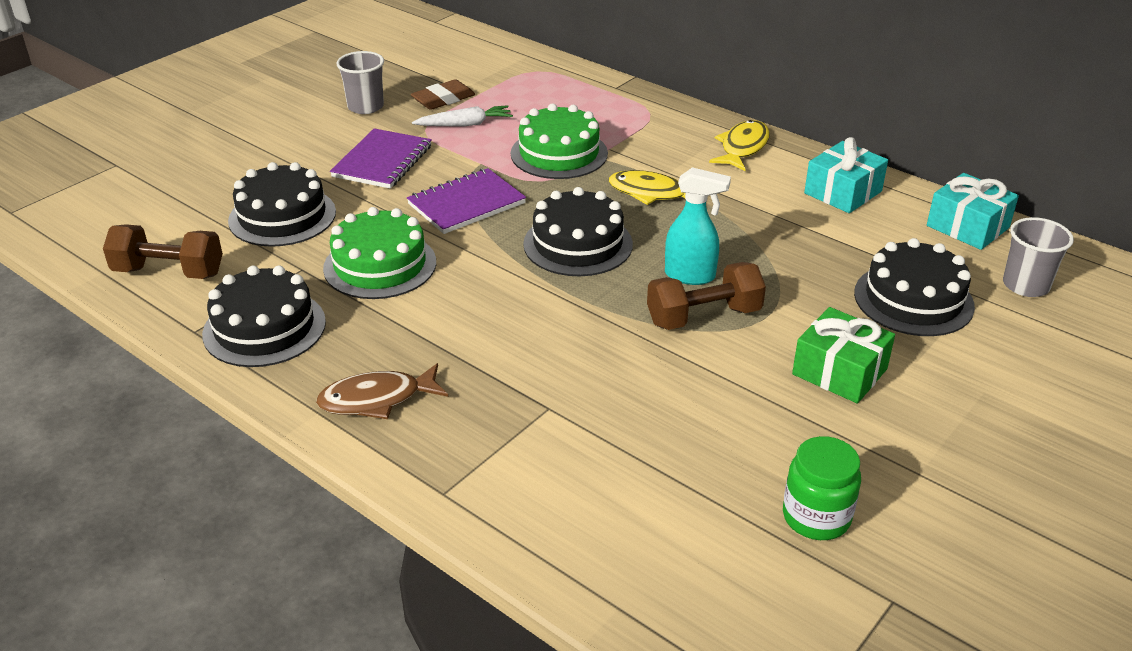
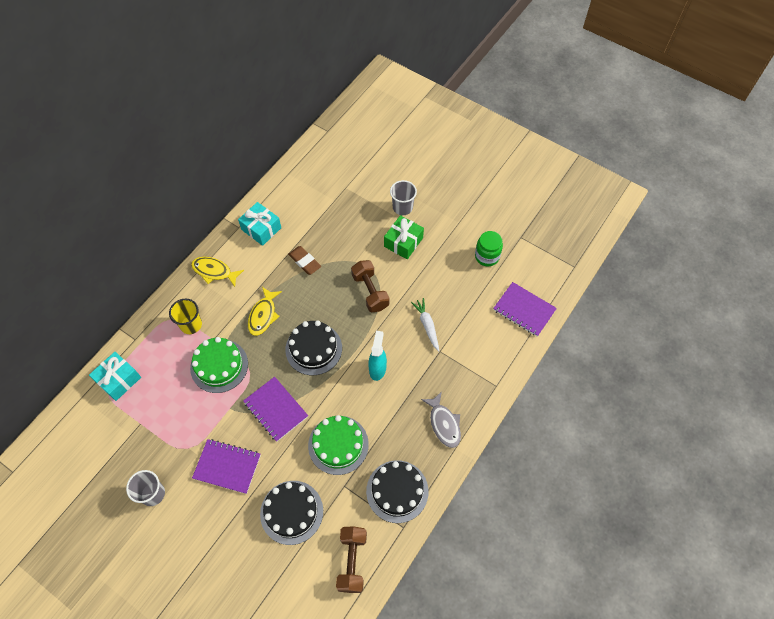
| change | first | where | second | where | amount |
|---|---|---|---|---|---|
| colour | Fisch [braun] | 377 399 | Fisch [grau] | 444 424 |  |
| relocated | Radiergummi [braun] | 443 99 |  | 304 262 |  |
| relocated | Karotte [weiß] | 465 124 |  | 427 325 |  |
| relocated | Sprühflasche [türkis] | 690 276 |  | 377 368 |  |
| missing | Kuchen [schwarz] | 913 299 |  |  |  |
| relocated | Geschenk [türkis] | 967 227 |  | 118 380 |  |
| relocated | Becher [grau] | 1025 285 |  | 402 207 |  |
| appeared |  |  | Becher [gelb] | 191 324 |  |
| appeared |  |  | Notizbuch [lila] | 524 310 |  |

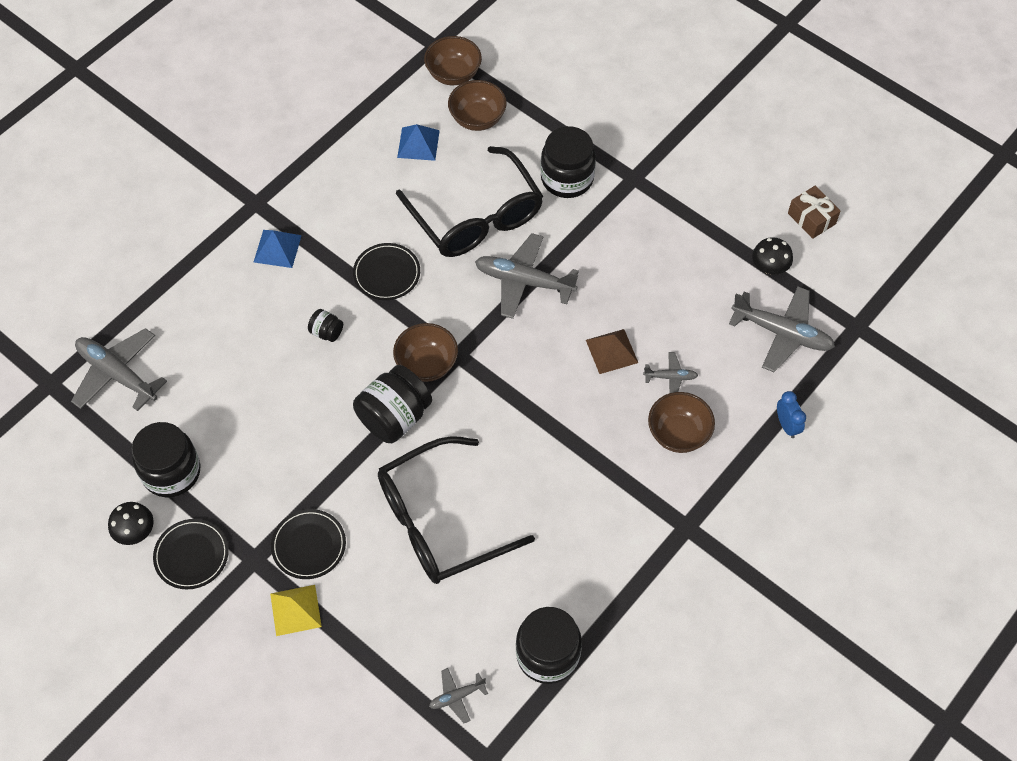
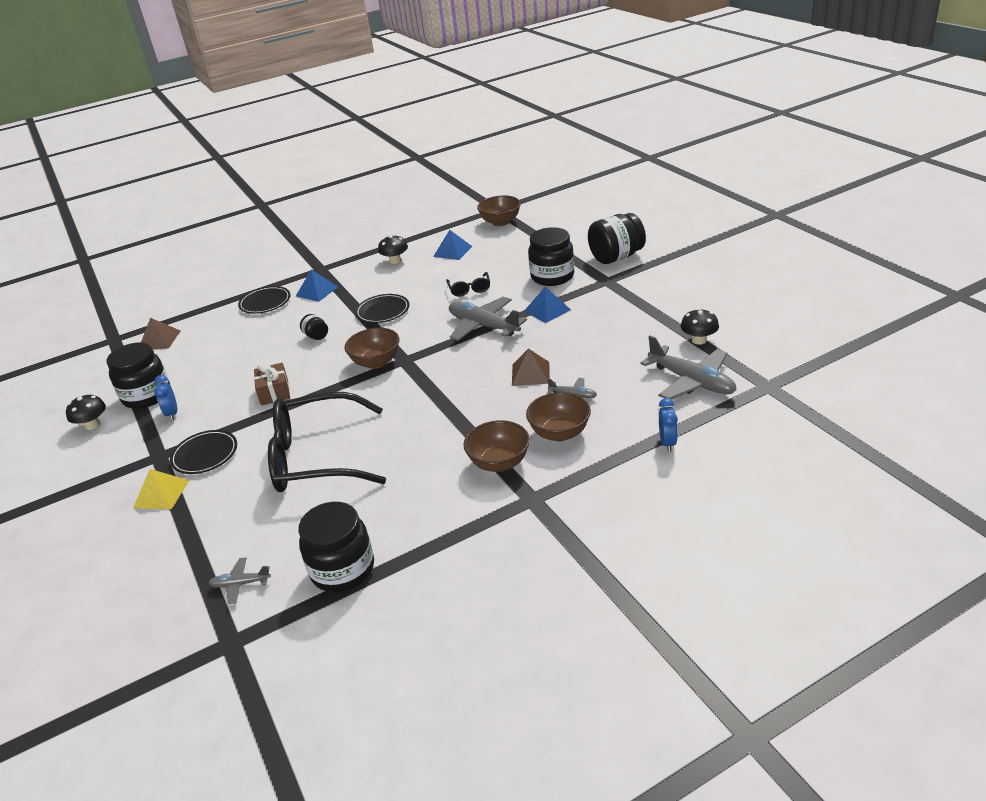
| change | first | where | second | where | amount |
|---|---|---|---|---|---|
| exchanged | Flugzeug [grau] | 117 374 | Pyramide [braun] | 159 340 |  |
| relocated | Teller [schwarz] | 191 555 |  | 265 302 |  |
| relocated | Einmachglas [schwarz] | 394 417 |  | 616 257 |  |
| size | Brille [schwarz] | 475 216 |  | 469 289 | x0.42 |
| relocated | Schüssel [braun] | 477 119 |  | 499 463 |  |
| relocated | Geschenk [braun] | 811 218 |  | 274 392 |  |
| appeared |  |  | Wecker [blau] | 172 413 |  |
| appeared |  |  | Pilz [schwarz] | 395 261 |  |
| appeared |  |  | Pyramide [blau] | 547 310 |  |

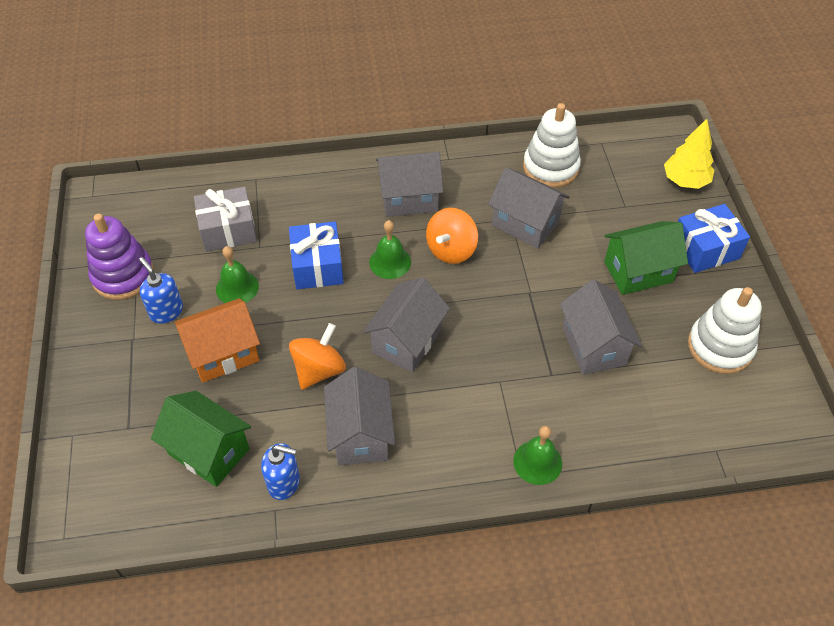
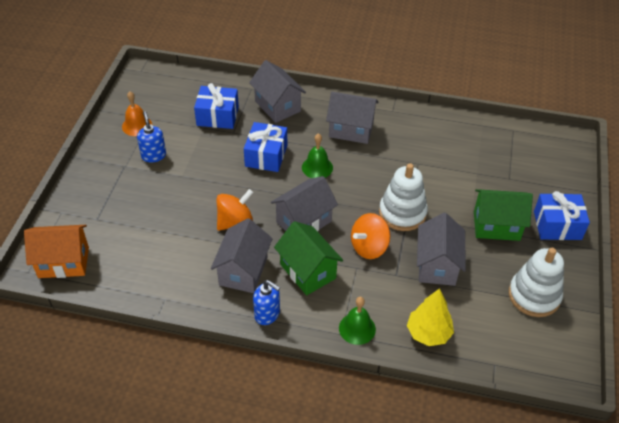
| change | first | where | second | where | amount |
|---|---|---|---|---|---|
| exchanged | Stapelspielzeug [lila] | 123 276 | Glocke [orange] | 137 125 |  |
| relocated | Haus [grün] | 209 451 |  | 308 271 |  |
| relocated | Haus [orange] | 223 354 |  | 63 262 |  |
| colour | Geschenk [grau] | 228 230 | Geschenk [blau] | 217 116 |  |
| missing | Glocke [grün] | 237 287 |  |  |  |
| relocated | Seifenspender [blau] | 284 483 |  | 267 314 |  |
| relocated | Kreisel [orange] | 451 250 |  | 369 247 |  |
| relocated | Haus [grau] | 525 224 |  | 277 106 |  |
| relocated | Stapelspielzeug [weiß] | 550 167 |  | 402 213 |  |
| relocated | Baum [gelb] | 685 181 |  | 428 333 |  |

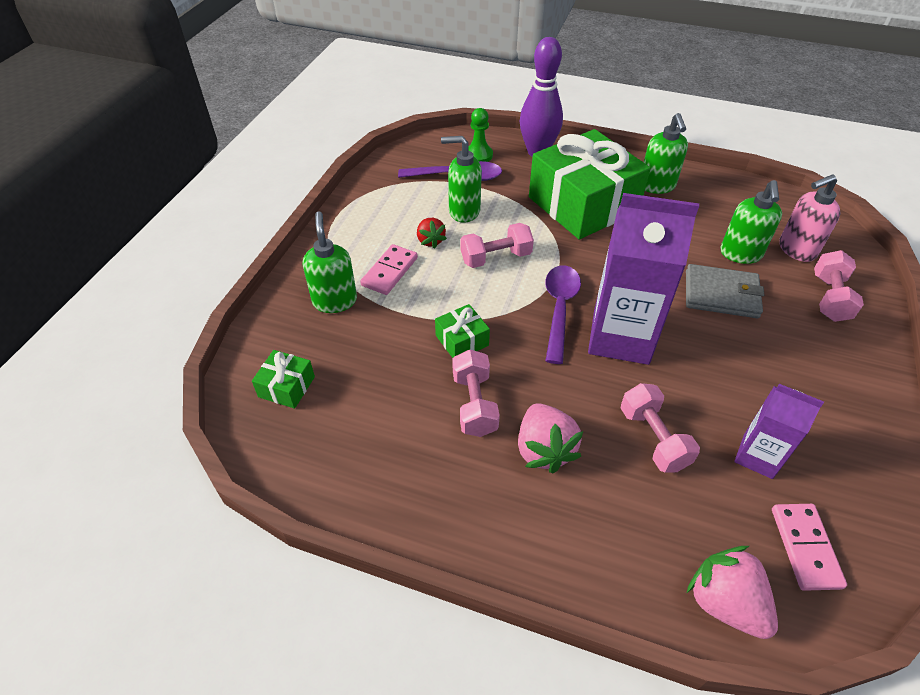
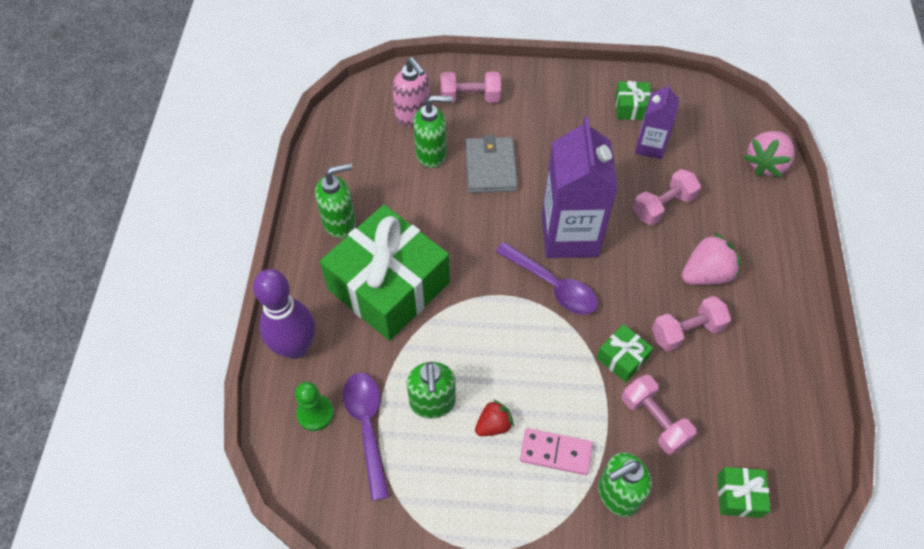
| change | first | where | second | where | amount |
|---|---|---|---|---|---|
| relocated | Hantel [rosa] | 496 258 |  | 654 420 |  |
| spun | Löffel [lila] | 559 309 |  | 552 285 | 135 degrees counterclockwise |
| missing | Dominostein [rosa] | 805 547 |  |  |  |
| appeared |  |  | Geschenk [grün] | 631 107 |  |

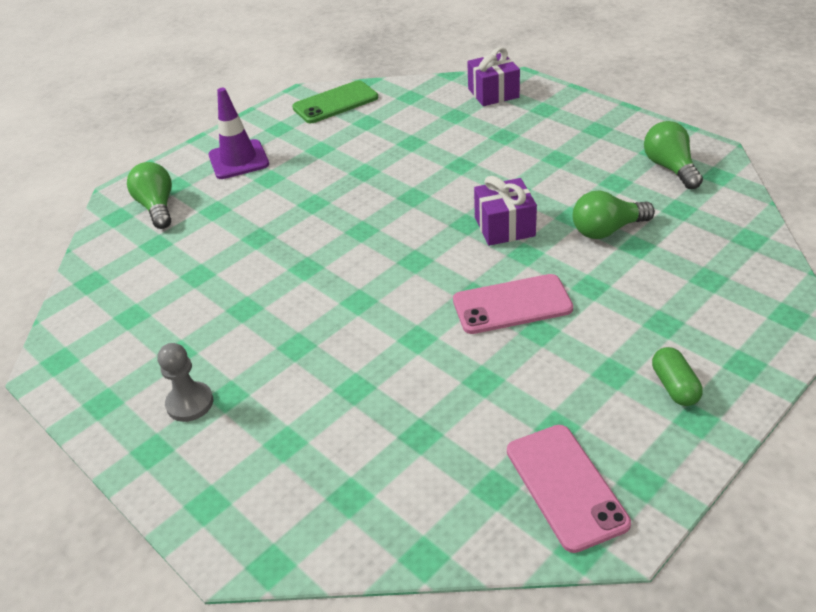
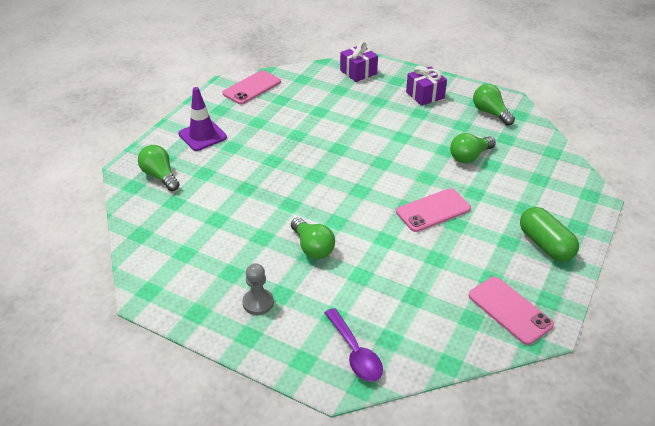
| change | first | where | second | where | amount |
|---|---|---|---|---|---|
| colour | Handy [grün] | 335 103 | Handy [rosa] | 252 88 |  |
| relocated | Geschenk [lila] | 504 227 |  | 425 95 |  |
| size | Kapsel [grün] | 674 386 |  | 545 244 | x1.68 |
| appeared |  |  | Glühbirne [grün] | 312 247 |  |
| appeared |  |  | Löffel [lila] | 355 352 |  |

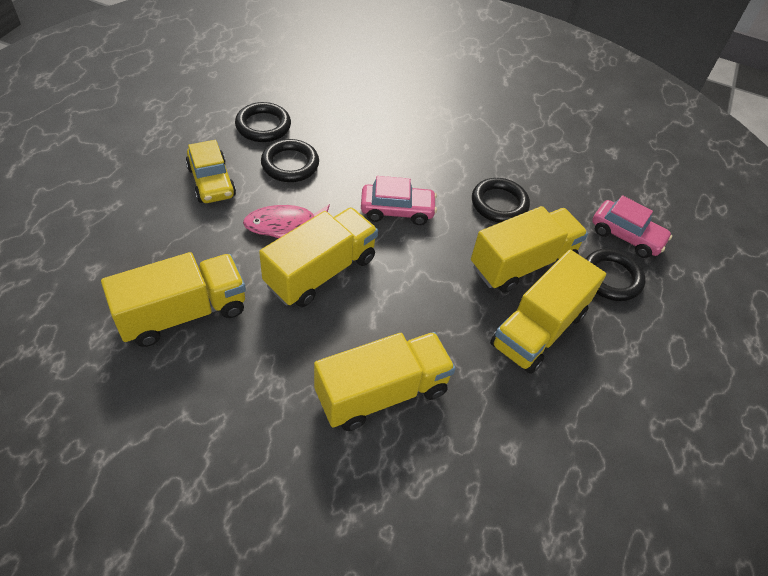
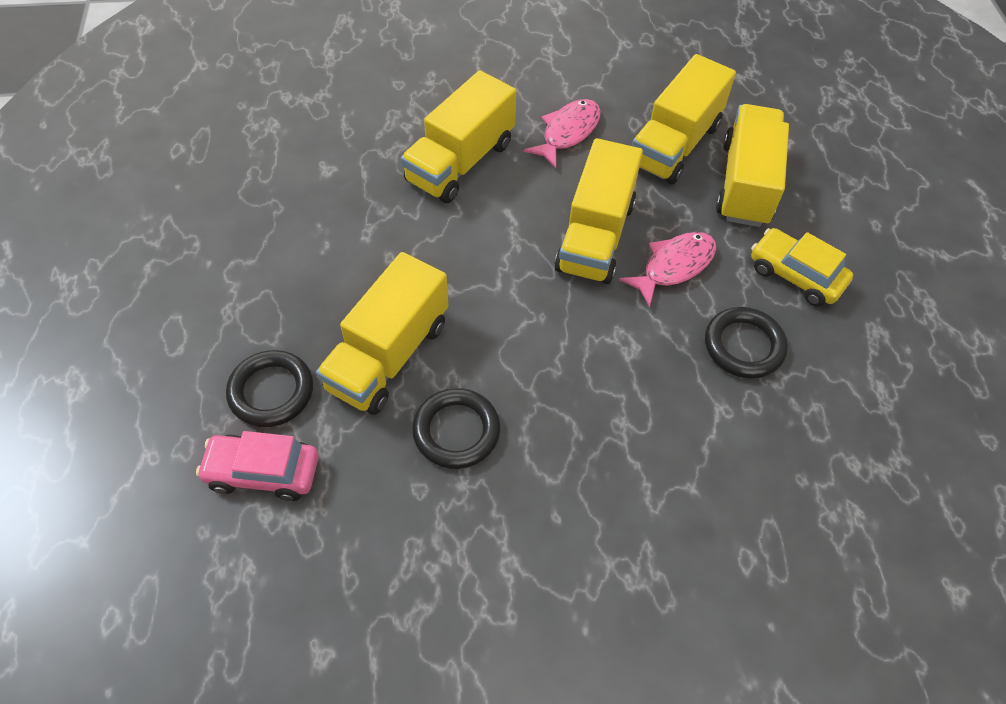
| change | first | where | second | where | amount |
|---|---|---|---|---|---|
| missing | Ring [schwarz] | 263 126 |  |  |  |
| missing | Auto [rosa] | 397 210 |  |  |  |
| relocated | Lastwagen [gelb] | 538 329 |  | 745 184 |  |
| appeared |  |  | Fisch [rosa] | 568 132 |  |

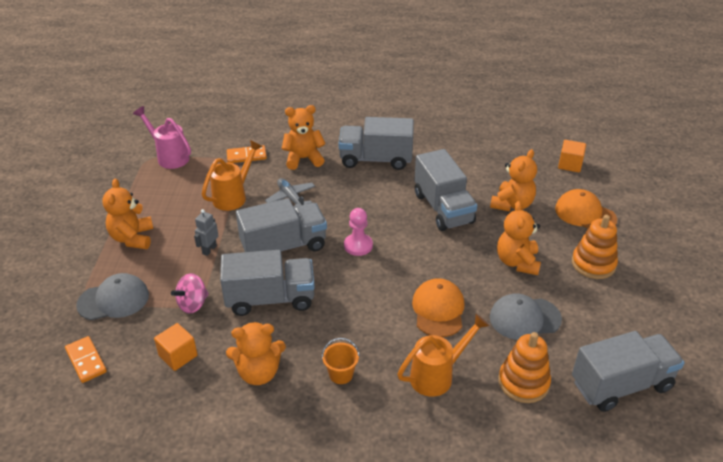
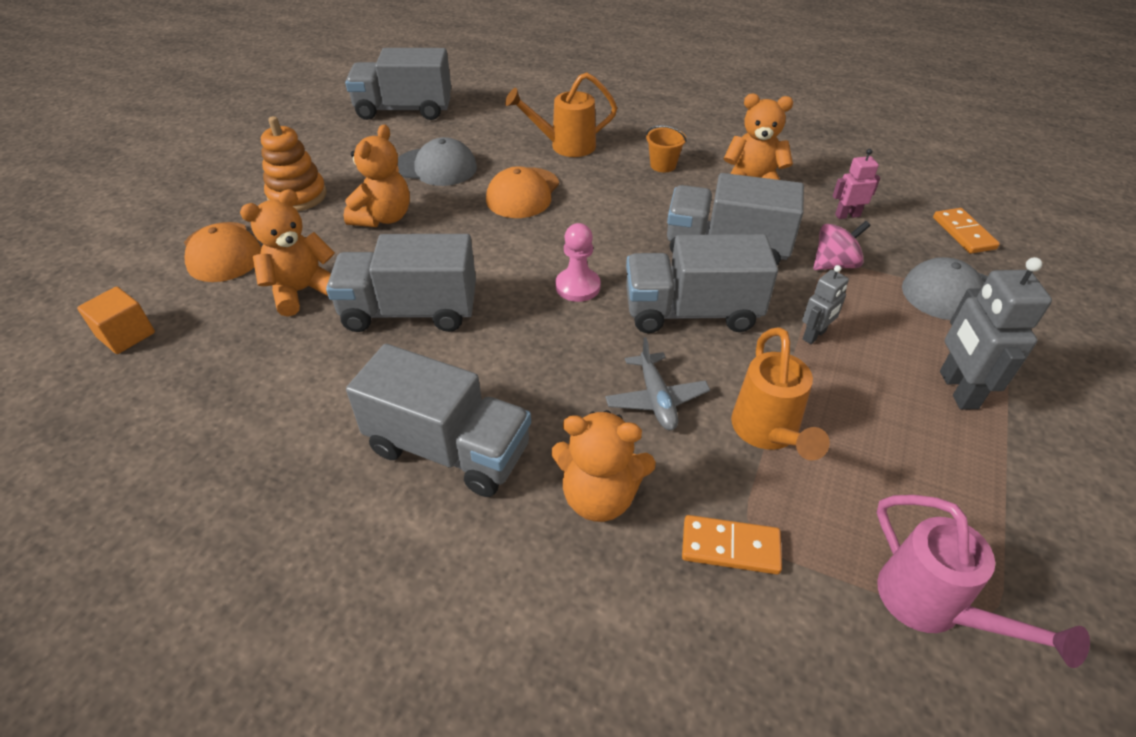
| change | first | where | second | where | amount |
|---|---|---|---|---|---|
| exchanged | Teddybär [orange] | 132 238 | Roboter [grau] | 957 390 |  |
| exchanged | Kubus [orange] | 178 356 | Roboter [rosa] | 847 215 |  |
| spun | Gießkanne [orange] | 234 196 |  | 768 433 | 60 degrees counterclockwise |
| spun | Lastwagen [grau] | 443 208 |  | 410 311 | 90 degrees counterclockwise |
| missing | Stapelspielzeug [orange] | 523 382 |  |  |  |

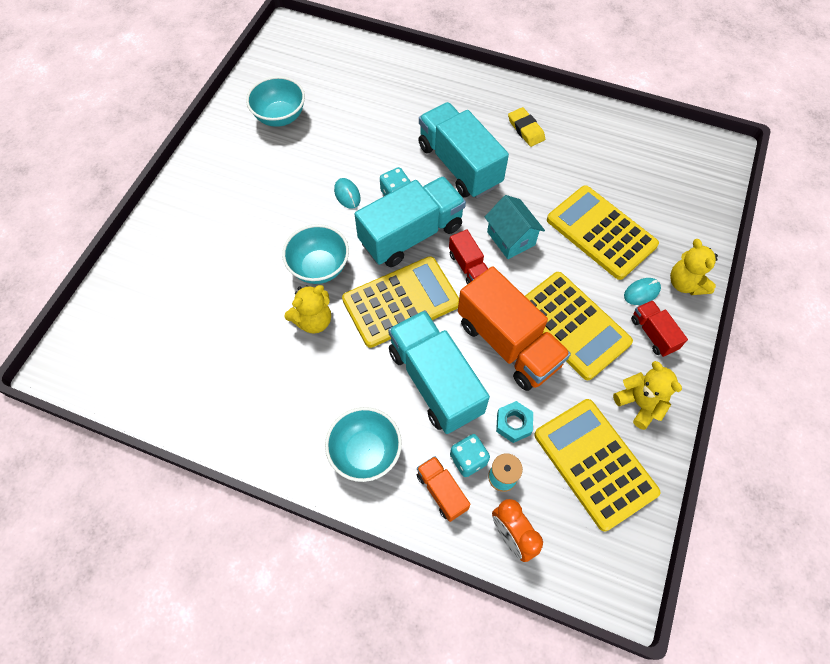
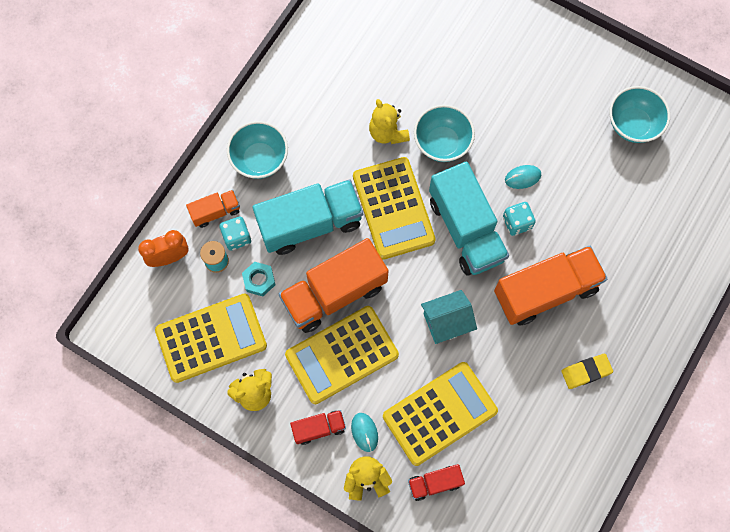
| change | first | where | second | where | amount |
|---|---|---|---|---|---|
| colour | Lastwagen [türkis] | 459 165 | Lastwagen [orange] | 545 291 |  |
| relocated | Lastwagen [rot] | 468 266 |  | 435 483 |  |

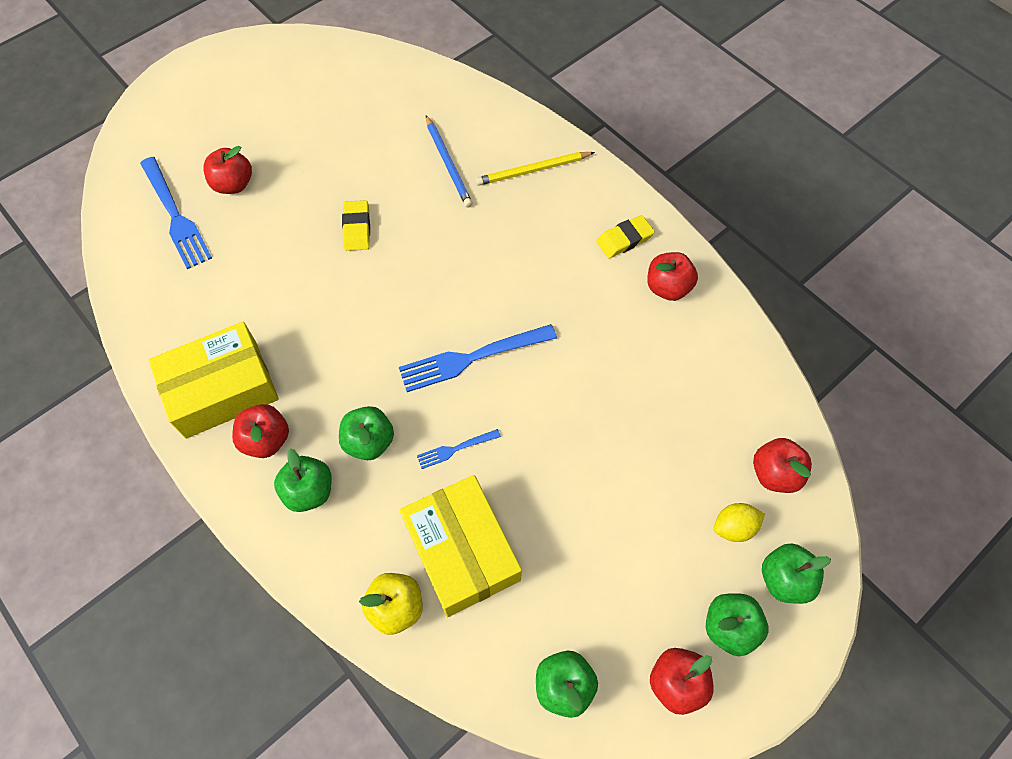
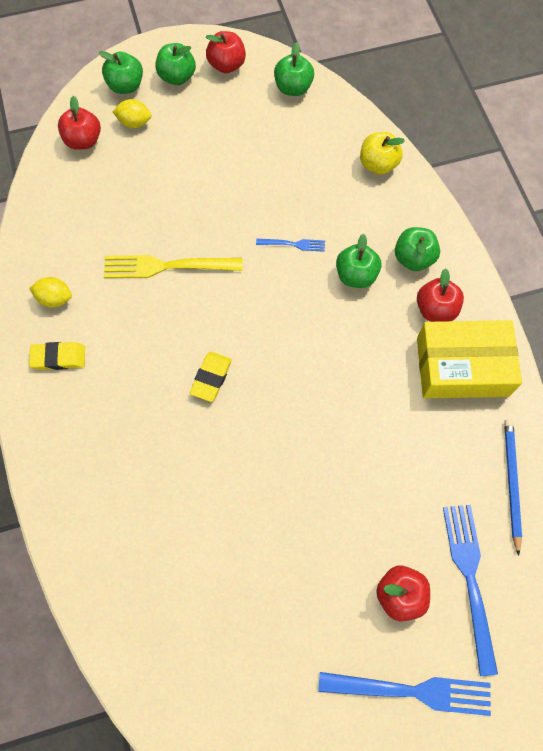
| change | first | where | second | where | amount |
|---|---|---|---|---|---|
| relocated | Radiergummi [gelb] | 357 228 |  | 211 378 |  |
| relocated | Gabel [blau] | 472 358 |  | 411 691 |  |
| missing | Schachtel [gelb] | 462 551 |  |  |  |
| relocated | Bleistift [blau] | 448 163 |  | 511 483 |  |
| missing | Bleistift [gelb] | 533 170 |  |  |  |
| exchanged | Apfel [rot] | 667 287 | Zitrone [gelb] | 55 299 |  |
| appeared |  |  | Gabel [gelb] | 167 266 |  |

